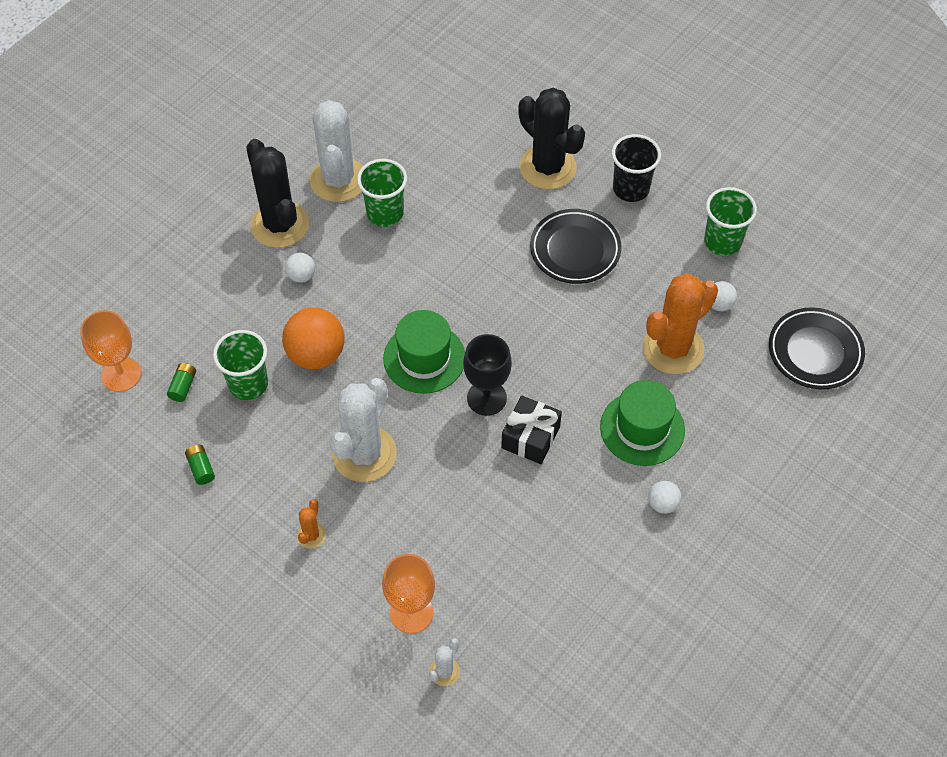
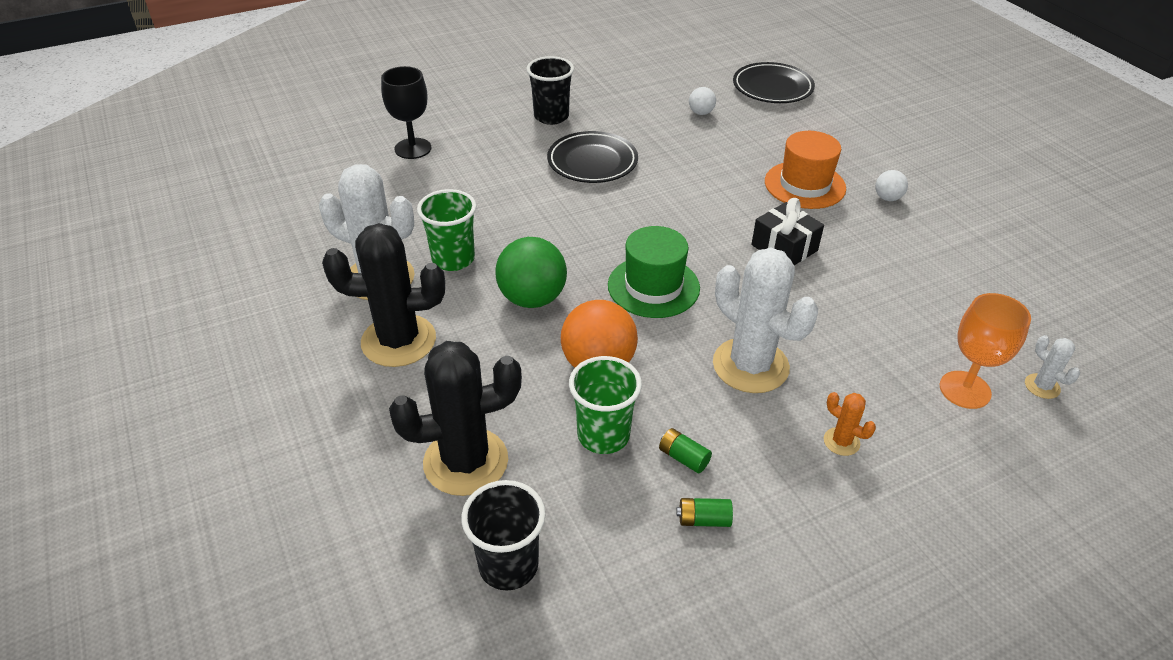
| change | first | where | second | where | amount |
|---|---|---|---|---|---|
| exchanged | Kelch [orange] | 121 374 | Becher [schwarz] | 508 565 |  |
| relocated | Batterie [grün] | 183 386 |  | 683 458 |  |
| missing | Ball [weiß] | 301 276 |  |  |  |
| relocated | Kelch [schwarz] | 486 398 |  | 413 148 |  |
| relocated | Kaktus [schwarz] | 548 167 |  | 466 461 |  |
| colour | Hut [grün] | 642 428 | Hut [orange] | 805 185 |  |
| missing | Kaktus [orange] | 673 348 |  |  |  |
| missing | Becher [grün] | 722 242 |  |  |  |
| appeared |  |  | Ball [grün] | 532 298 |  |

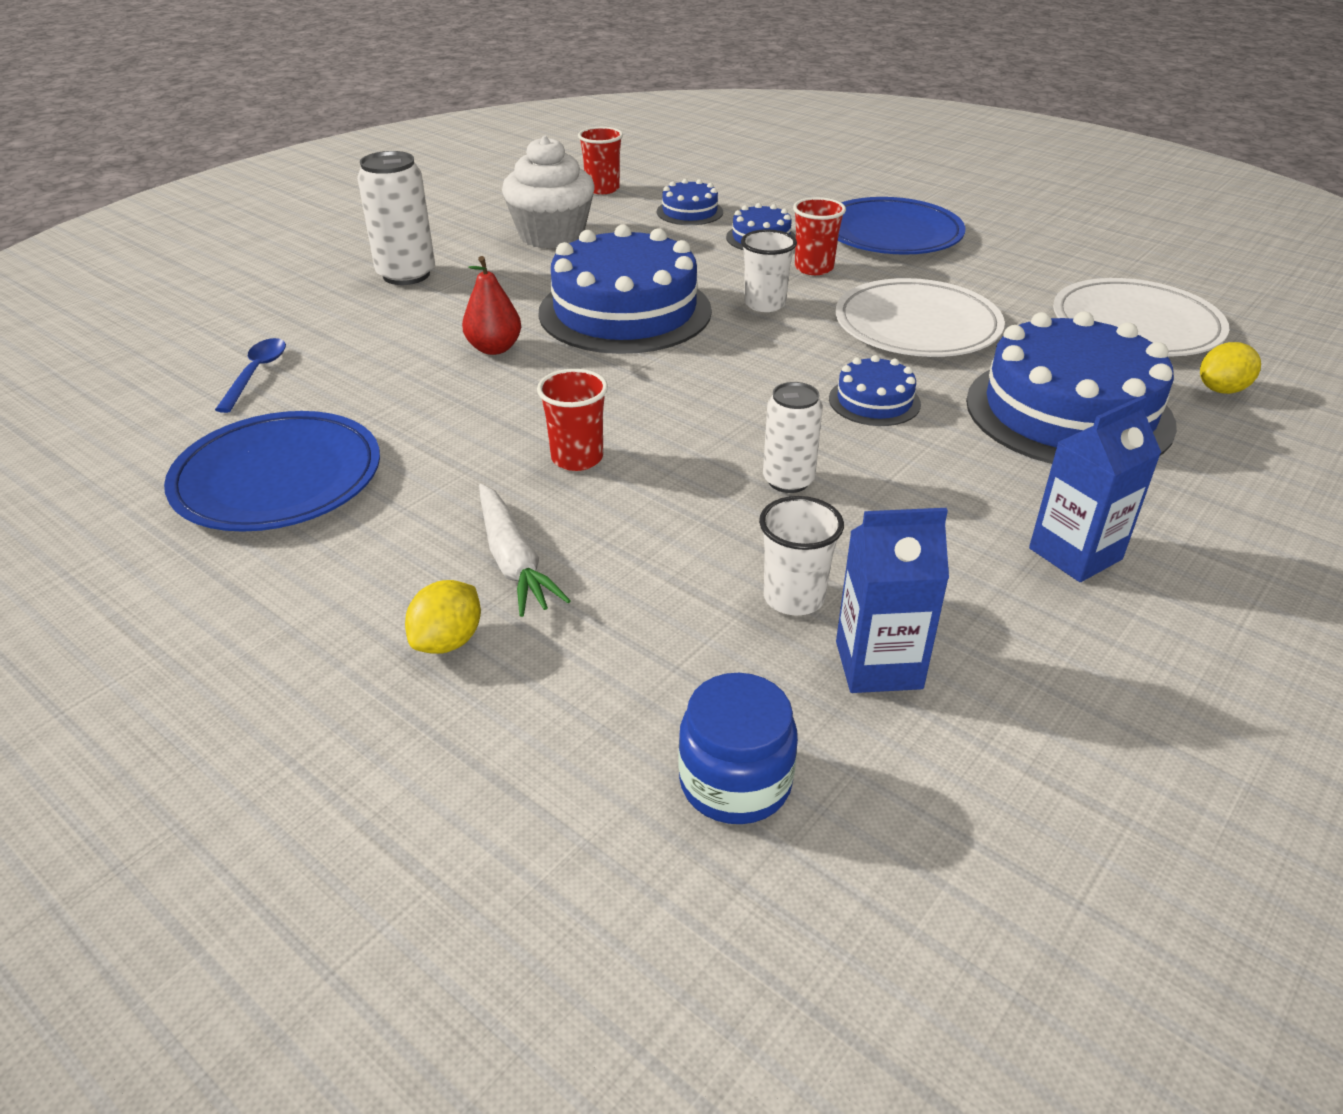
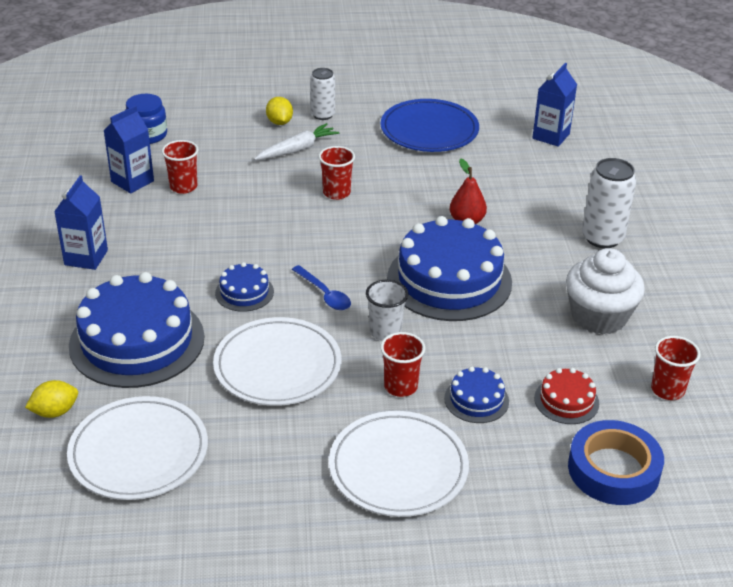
| change | first | where | second | where | amount |
|---|---|---|---|---|---|
| relocated | Löffel [blau] | 256 374 |  | 324 294 |  |
| spun | Karotte [weiß] | 513 561 |  | 297 149 | 120 degrees clockwise |
| colour | Kuchen [blau] | 689 212 | Kuchen [rot] | 566 401 |  |
| colour | Becher [weiß] | 794 598 | Becher [rot] | 183 187 |  |
| relocated | Dose [weiß] | 788 481 |  | 322 115 |  |
| colour | Teller [blau] | 891 233 | Teller [weiß] | 398 468 |  |
| spun | Zitrone [gelb] | 1222 390 |  | 55 412 | 45 degrees clockwise |
| appeared |  |  | Getränkekarton [blau] | 551 136 |  |
| appeared |  |  | Klebeband [blau] | 613 469 |  |

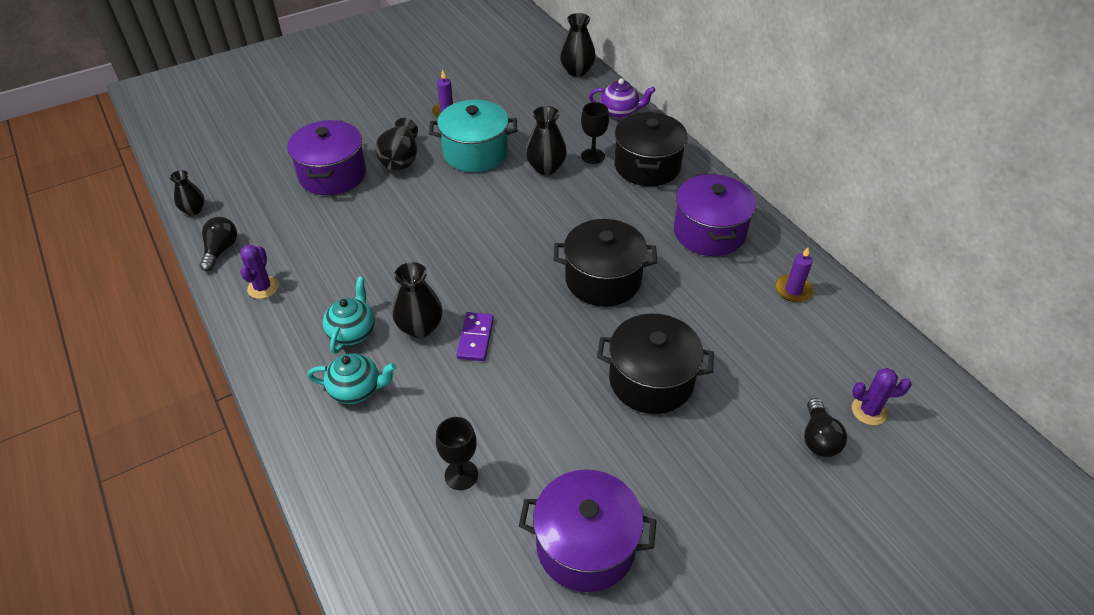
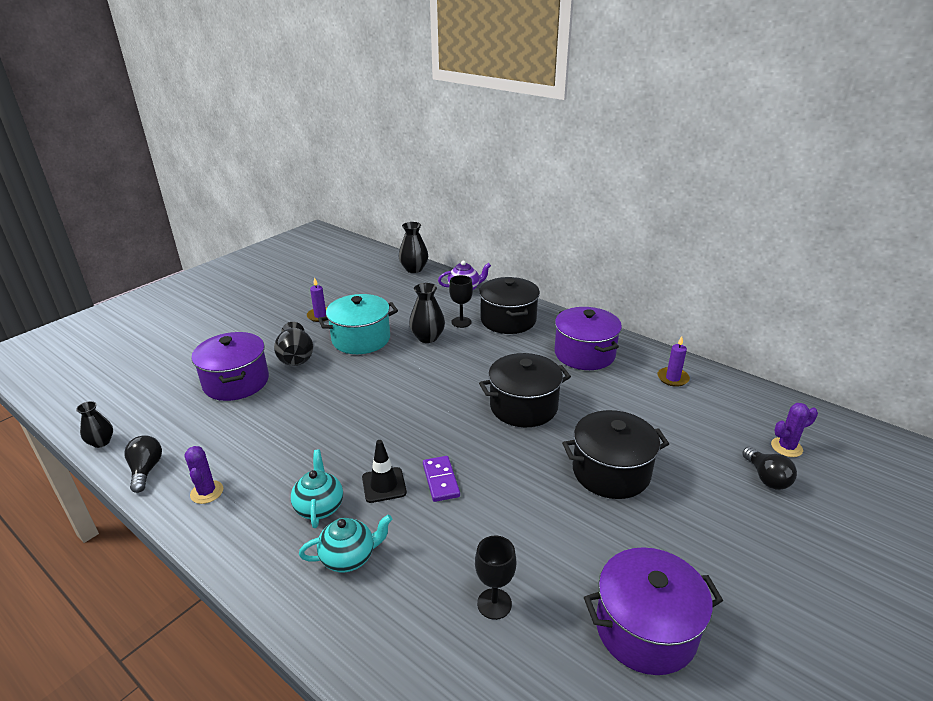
| change | first | where | second | where | amount |
|---|---|---|---|---|---|
| exchanged | Vase [schwarz] | 420 327 | Leitkegel [schwarz] | 384 485 |  |

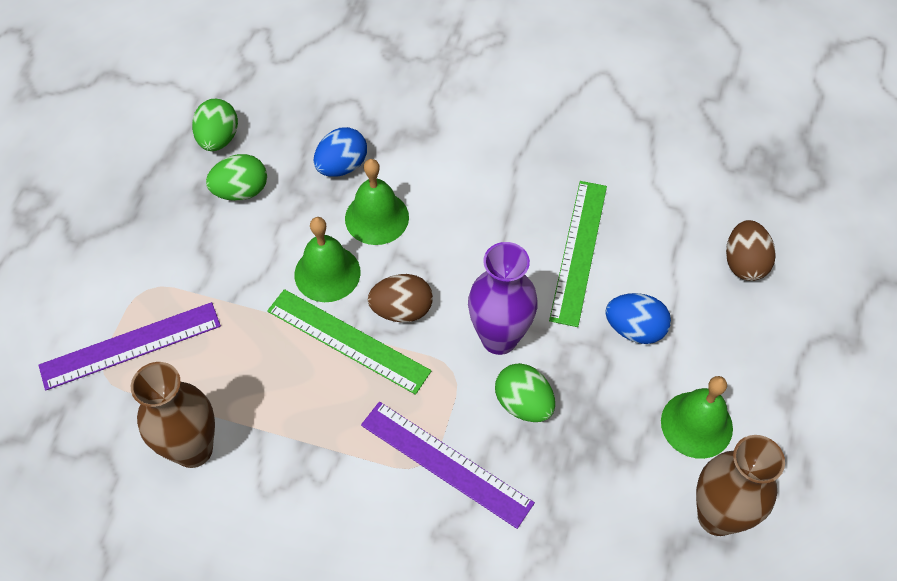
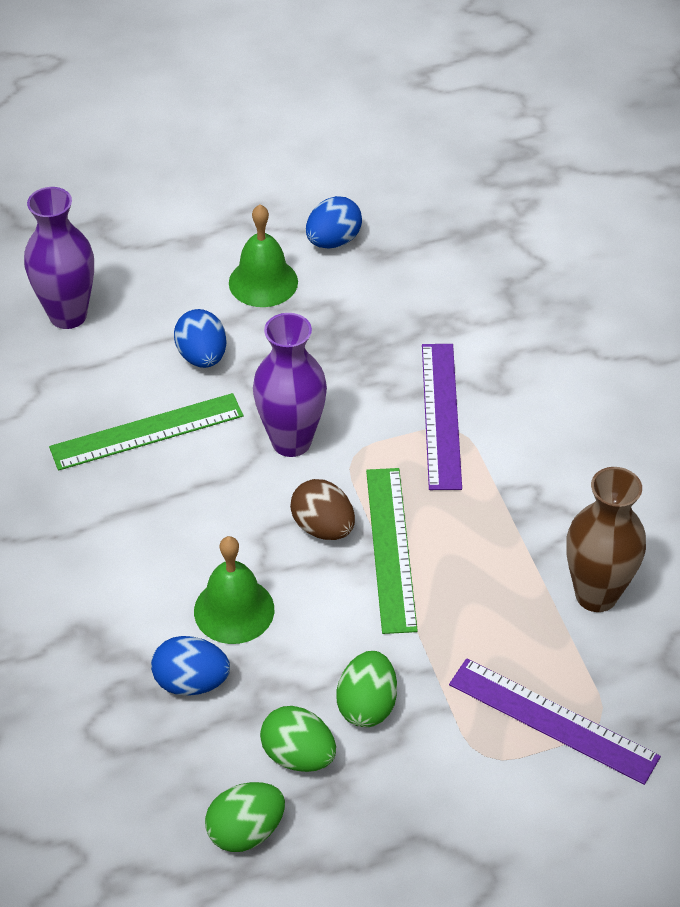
| change | first | where | second | where | amount |
|---|---|---|---|---|---|
| missing | Glocke [grün] | 327 273 |  |  |  |
| relocated | Ei [grün] | 523 403 |  | 367 705 |  |
| exchanged | Vase [braun] | 717 516 | Ei [blau] | 333 241 |  |
| exchanged | Ei [braun] | 744 263 | Vase [lila] | 68 315 |  |

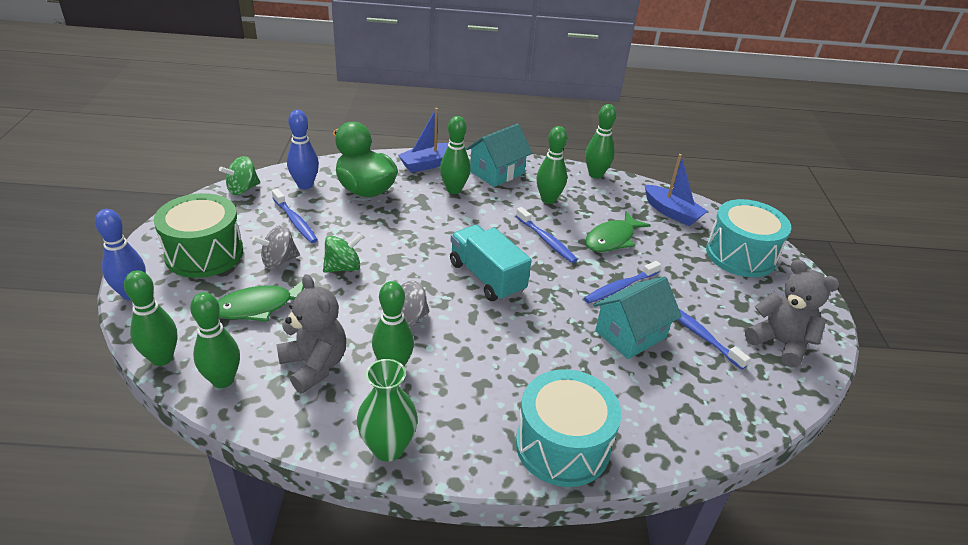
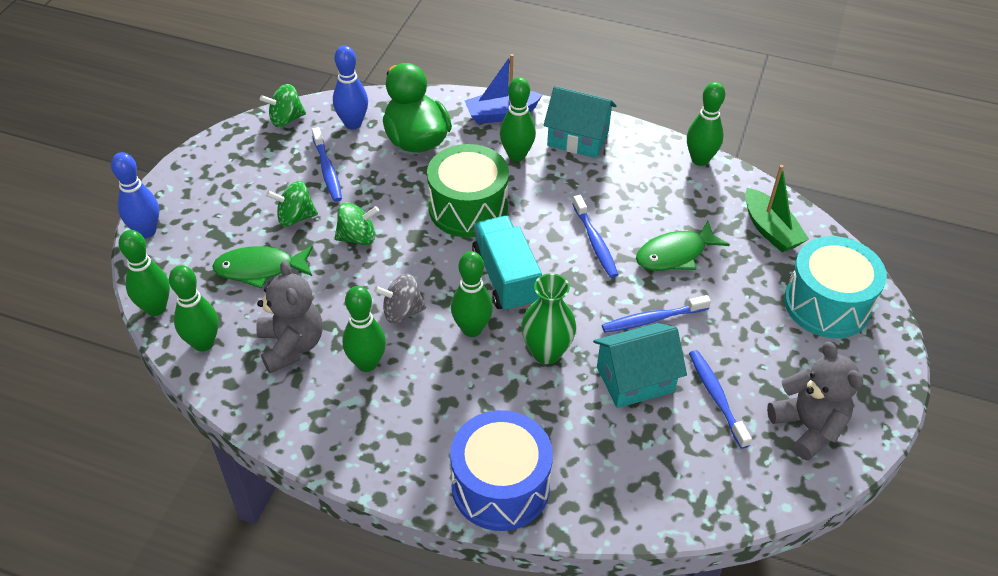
| change | first | where | second | where | amount |
|---|---|---|---|---|---|
| relocated | Trommel [grün] | 204 253 |  | 468 208 |  |
| colour | Kreisel [grau] | 279 261 | Kreisel [grün] | 295 217 |  |
| relocated | Vase [grün] | 388 448 |  | 546 352 |  |
| spun | Haus [türkis] | 497 172 |  | 578 138 | 45 degrees clockwise |
| colour | Trommel [türkis] | 562 445 | Trommel [blau] | 500 486 |  |
| relocated | Bowlingkegel [grün] | 548 199 |  | 472 329 |  |
| colour | Boot [blau] | 671 212 | Boot [grün] | 770 230 |  |

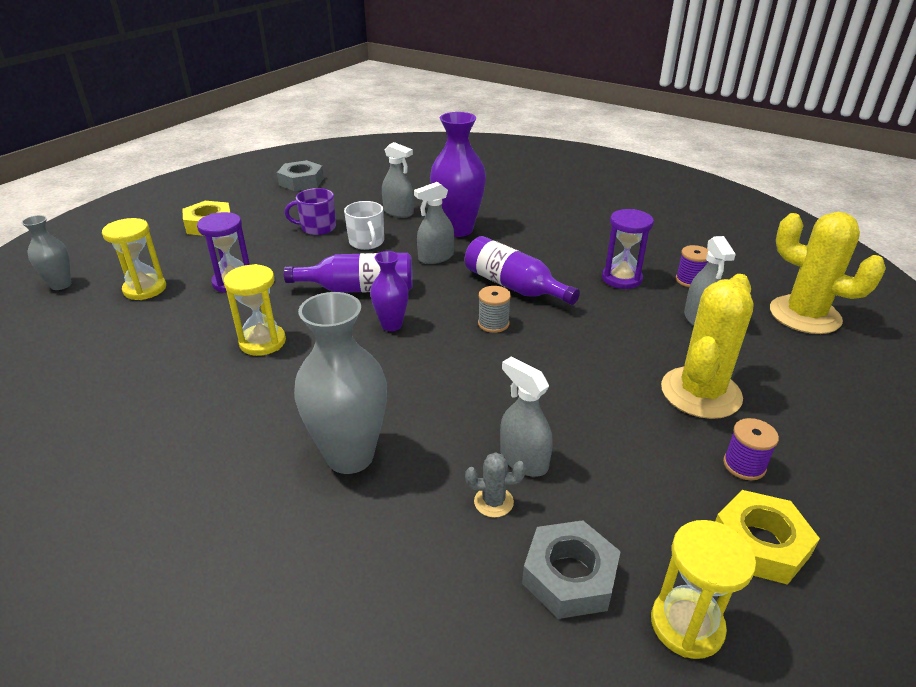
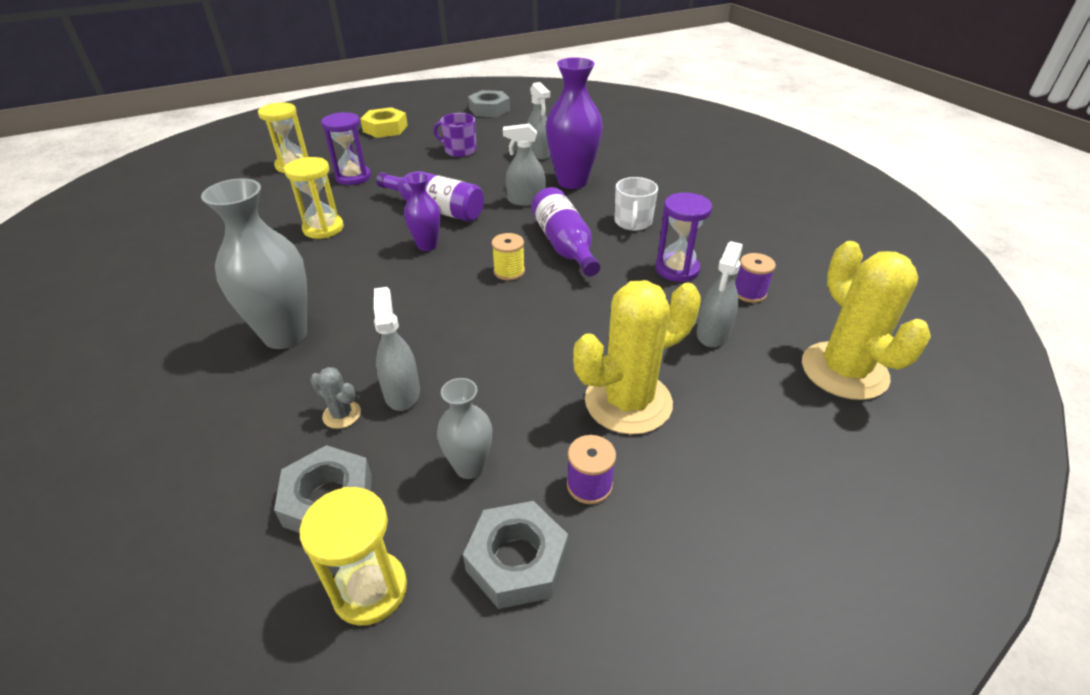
| change | first | where | second | where | amount |
|---|---|---|---|---|---|
| relocated | Vase [grau] | 61 285 |  | 469 467 |  |
| relocated | Tasse [weiß] | 367 242 |  | 633 222 |  |
| colour | Garnrolle [grau] | 493 324 | Garnrolle [gelb] | 509 271 |  |
| colour | Sechskantmutter [gelb] | 760 543 | Sechskantmutter [grau] | 517 560 |  |

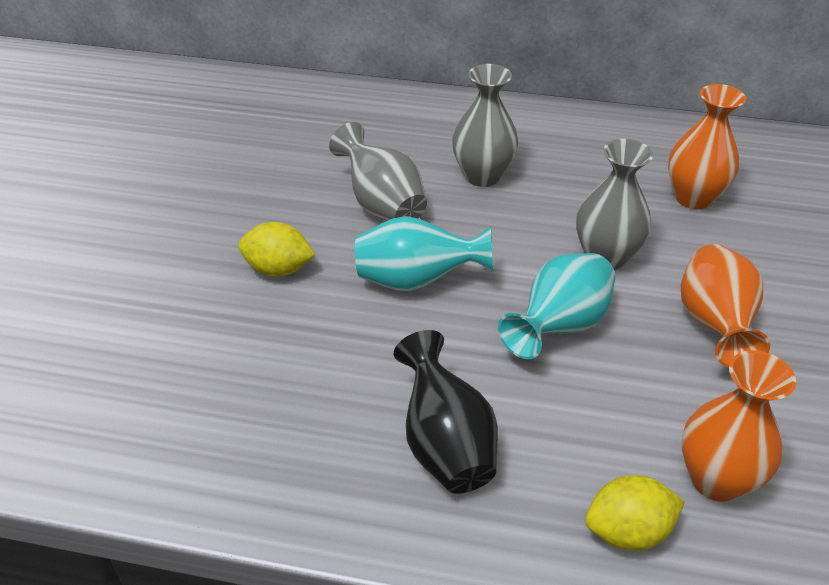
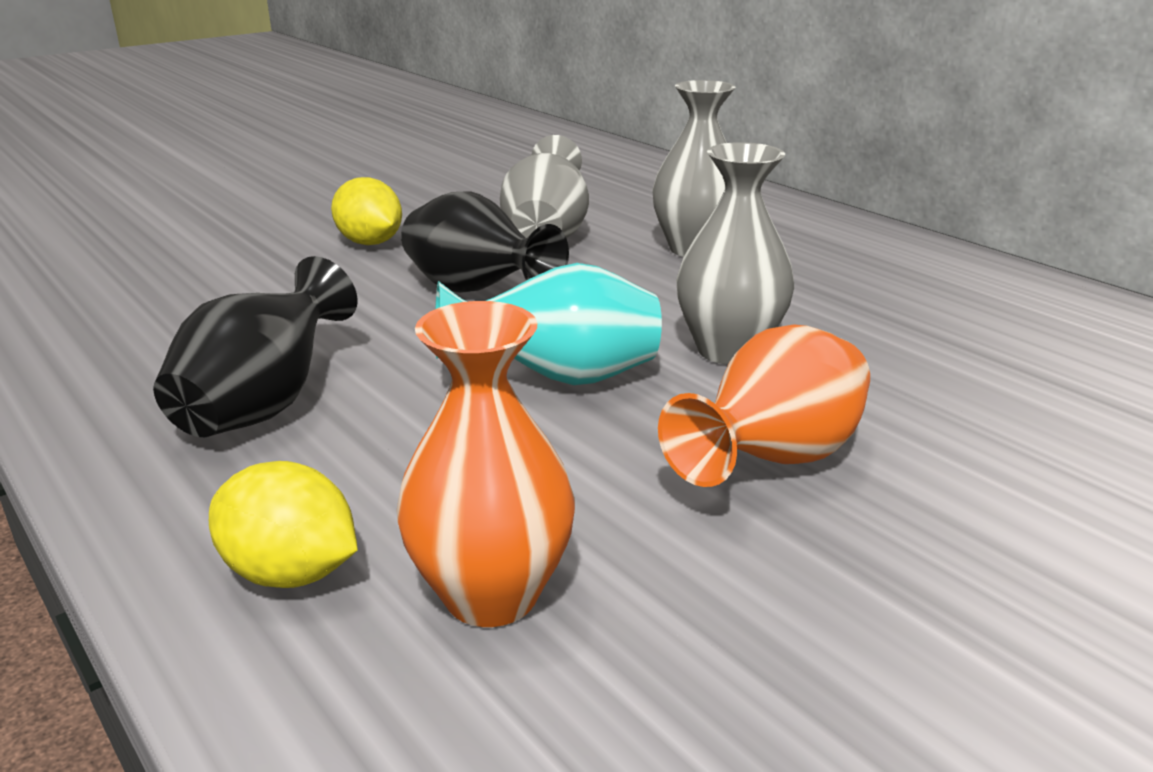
| change | first | where | second | where | amount |
|---|---|---|---|---|---|
| colour | Vase [türkis] | 417 281 | Vase [schwarz] | 476 292 |  |
| missing | Vase [orange] | 693 198 |  |  |  |

